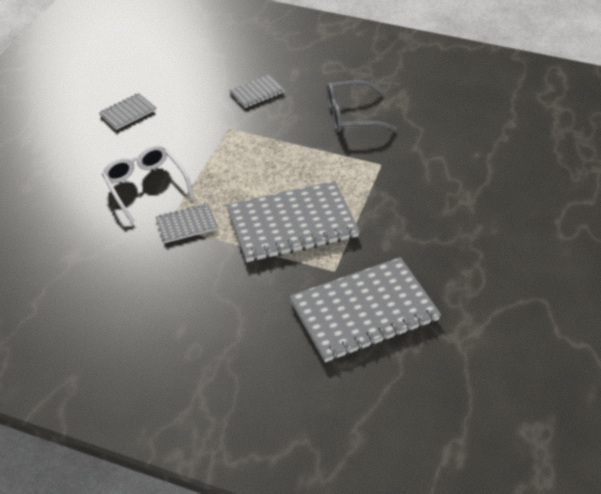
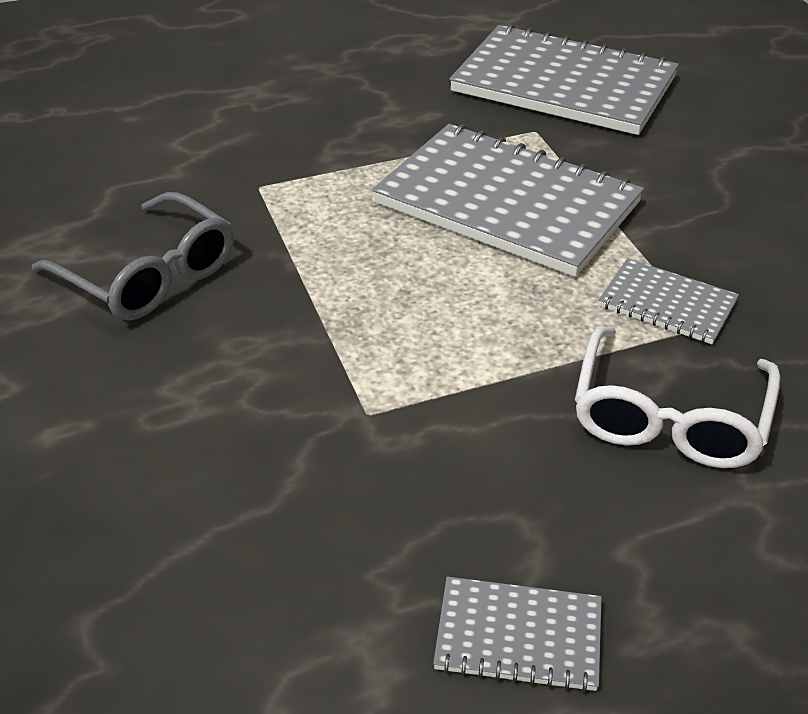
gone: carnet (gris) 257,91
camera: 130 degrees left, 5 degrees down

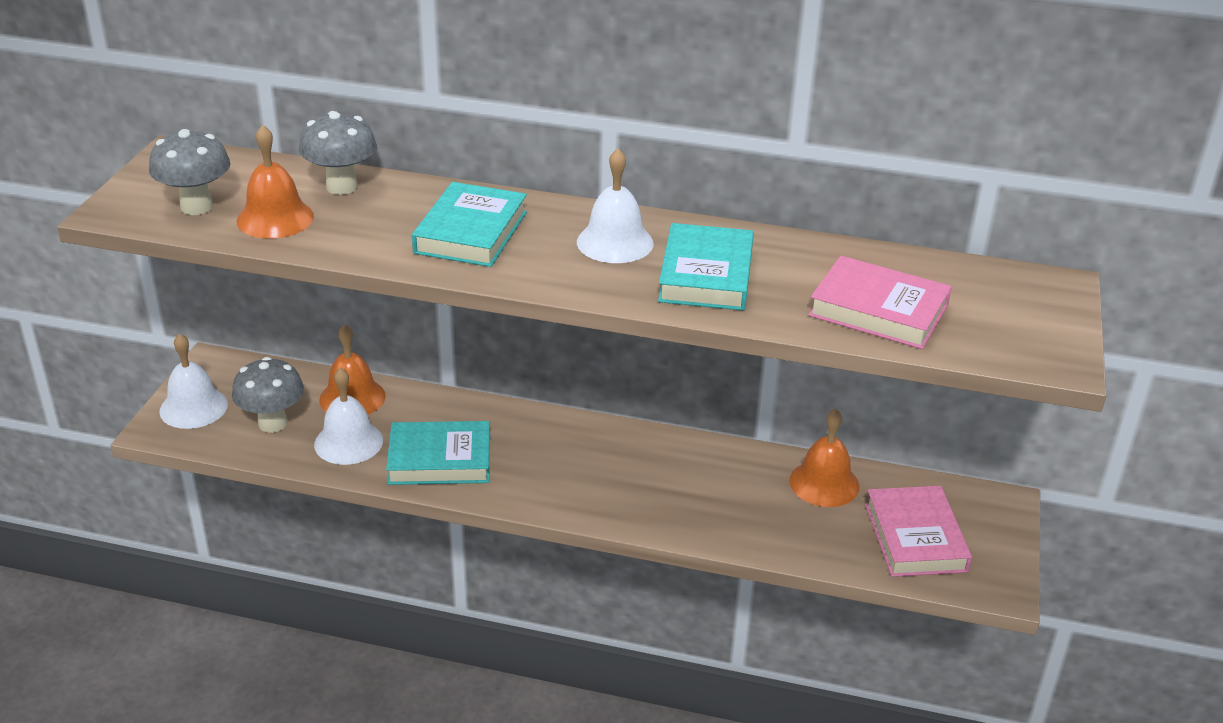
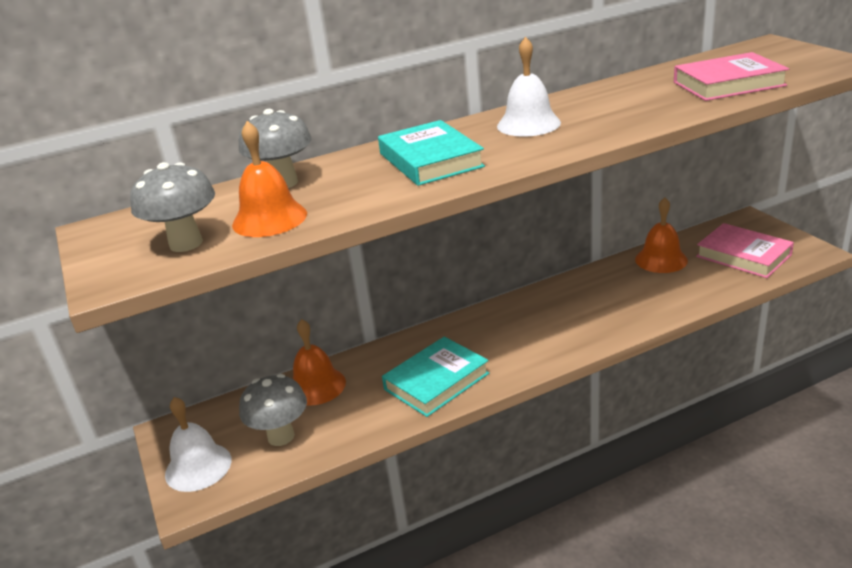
gone: livre (turquoise) 706,267; cloche (blanc) 348,416
camera: 35 degrees left, 5 degrees down

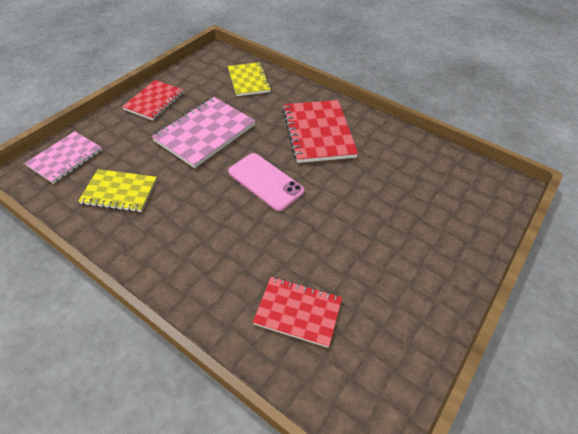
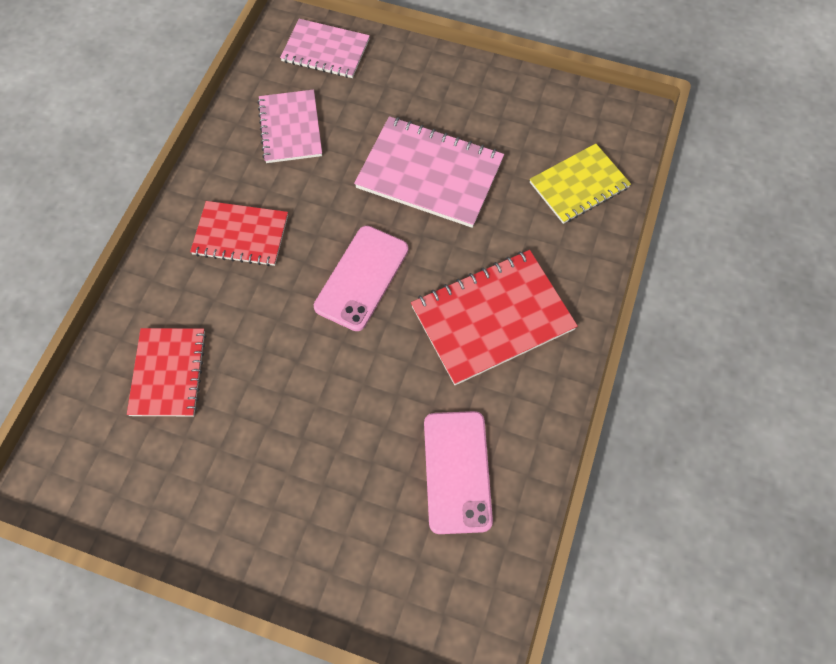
new: téléphone (rose) 458,472
shifted: carnet (rouge) 153,100 to 239,233
repainted: carnet (jaune) 117,190 to carnet (rose) 289,126
camera: 75 degrees right, 15 degrees up

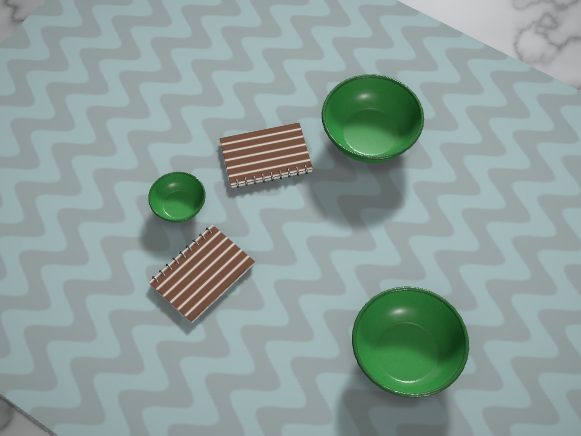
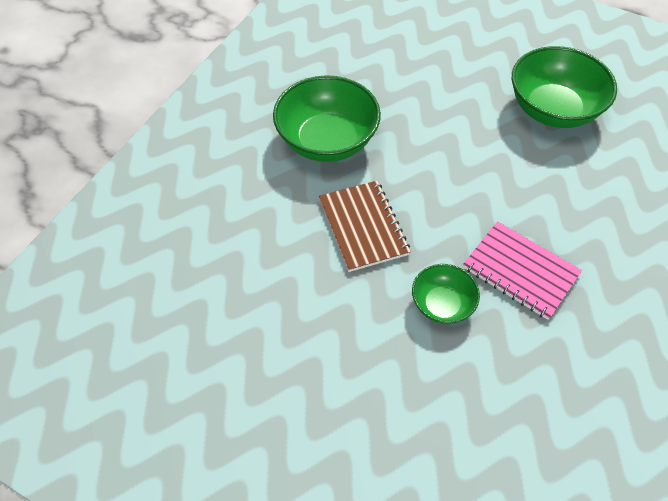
repainted: carnet (marron) 202,274 to carnet (rose) 522,270
camera: 95 degrees left, 5 degrees down

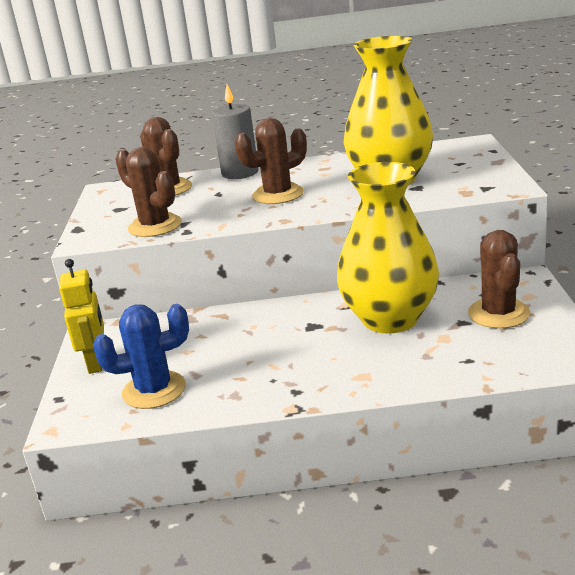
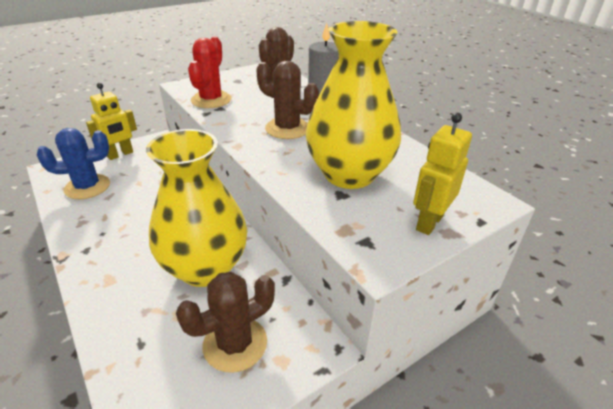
new: robot (jaune) 442,174
repainted: cactus (marron) 148,192 to cactus (rouge) 209,72
rotated: cactus (bleu) 141,356 = 73,163 60 degrees counterclockwise
camera: 55 degrees right, 10 degrees up

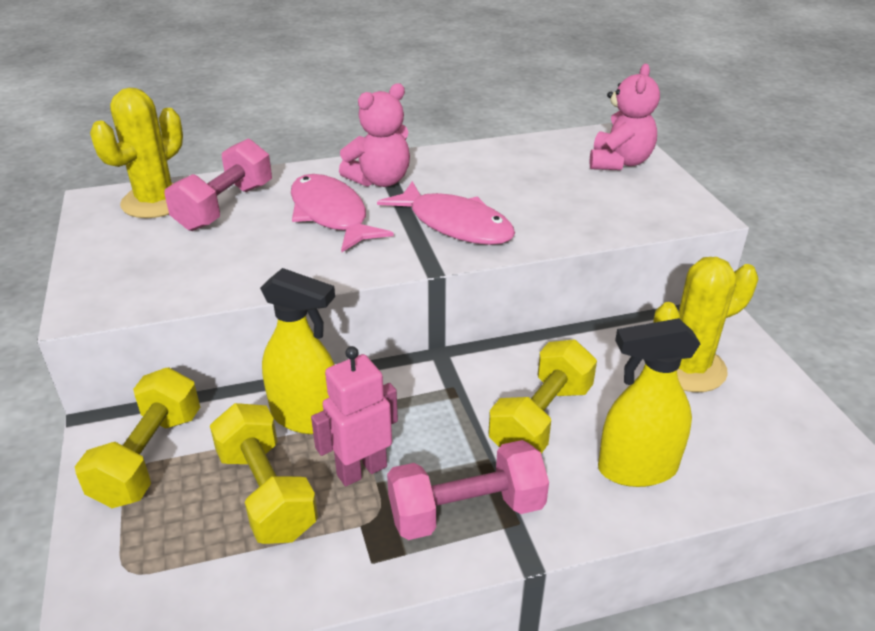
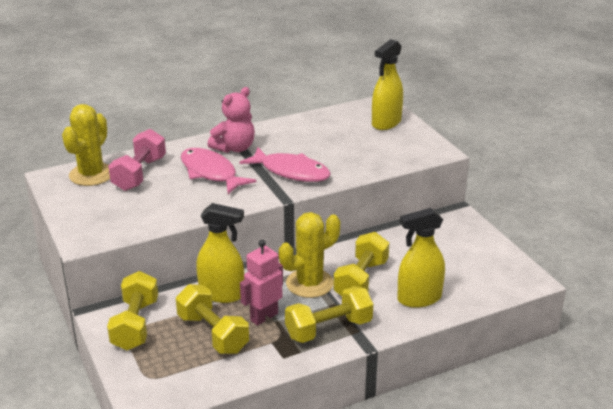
shifted: cactus (jaune) 705,324 to 309,255
swapped: ours en peluche (rose) 625,117 to vaporisateur (jaune) 387,84
repainted: haltère (rose) 468,490 to haltère (jaune) 329,314
camera: 10 degrees left, 5 degrees down

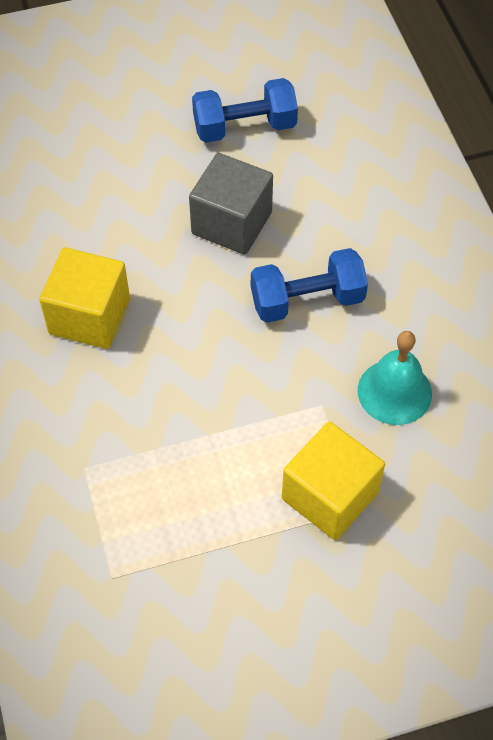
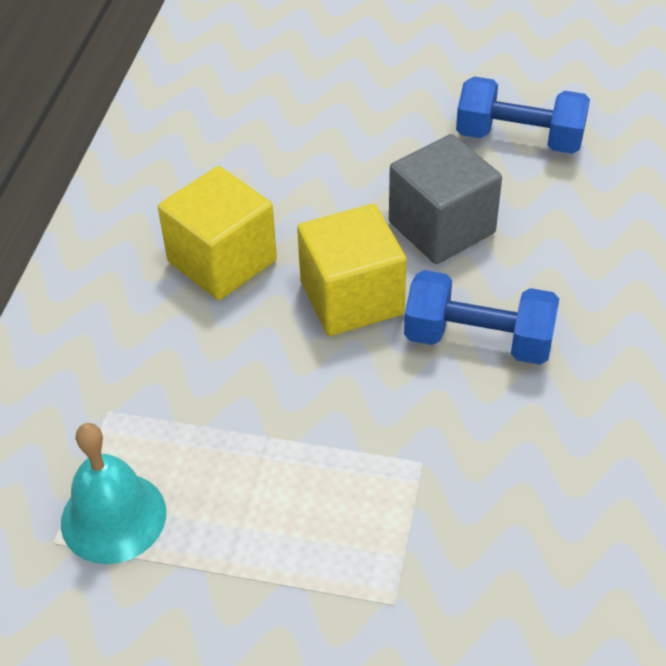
shifted: cloche (turquoise) 395,378 to 113,493; cube (jaune) 333,480 to 352,270
camera: 30 degrees right, 10 degrees down

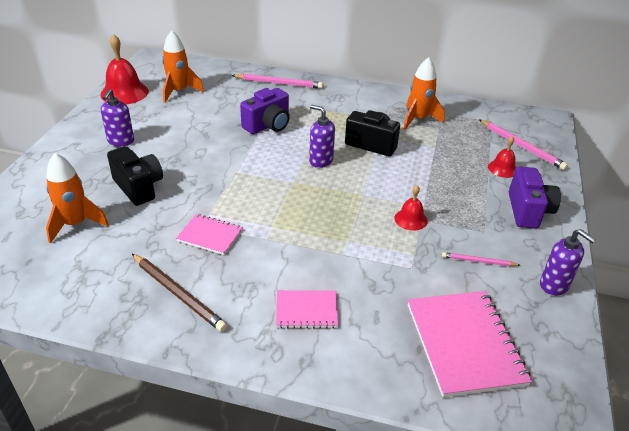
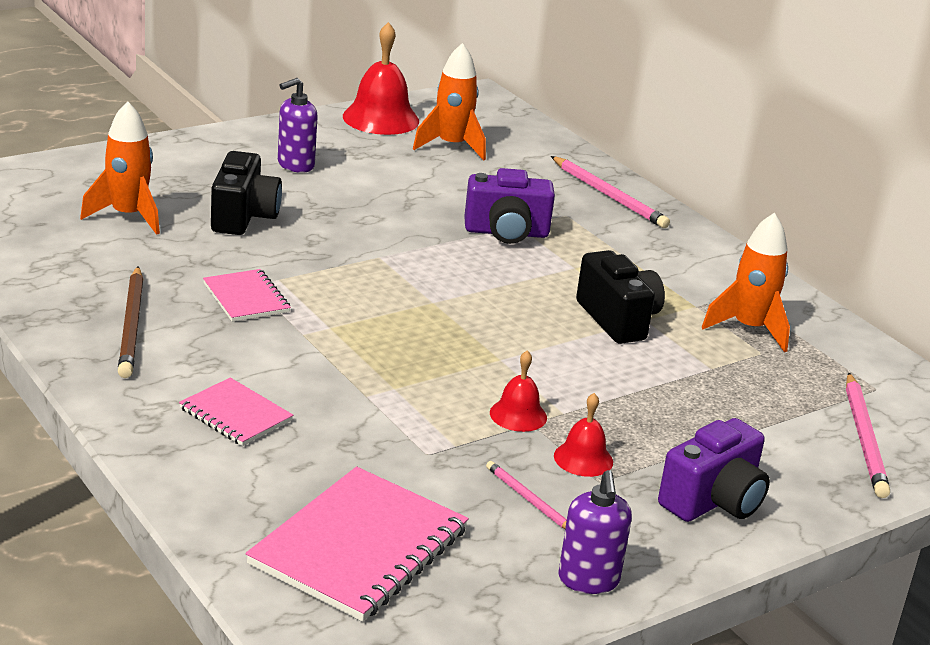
gone: distributeur de savon (violet) 322,136
shifted: cloche (rouge) 502,157 to 583,435
camera: 40 degrees right, 10 degrees down

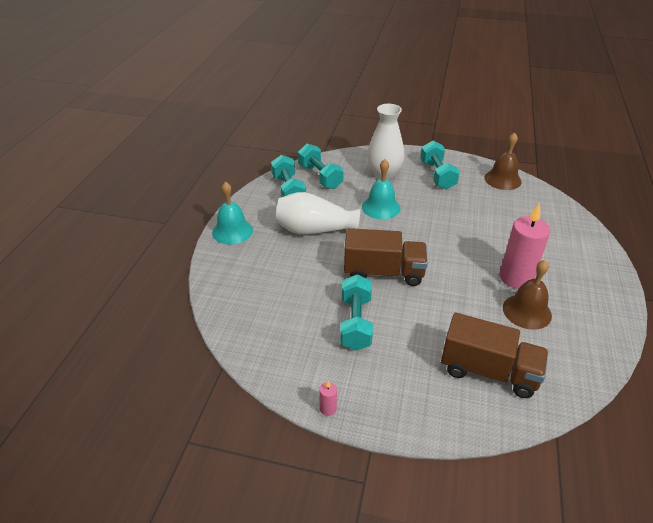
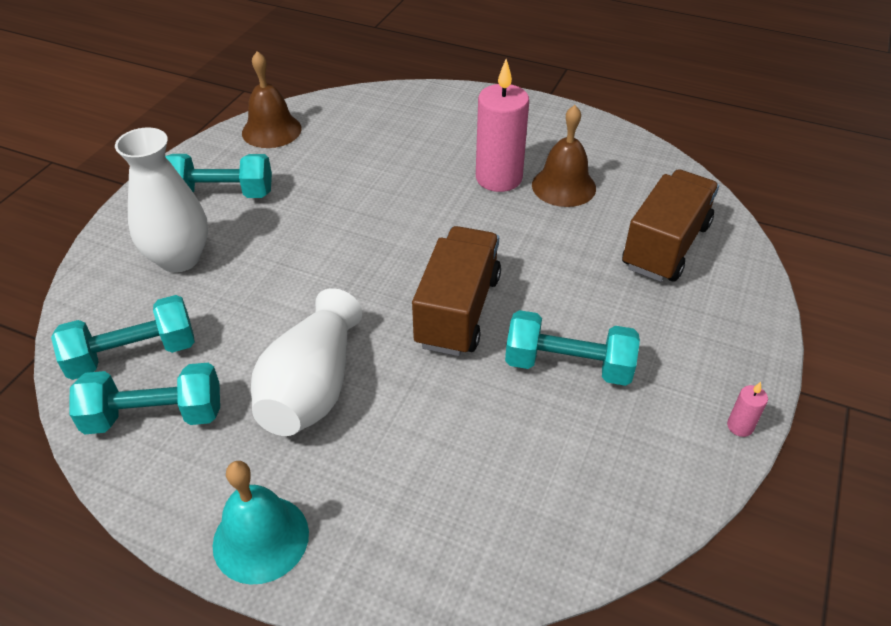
gone: cloche (turquoise) 381,189
camera: 80 degrees left, 5 degrees up

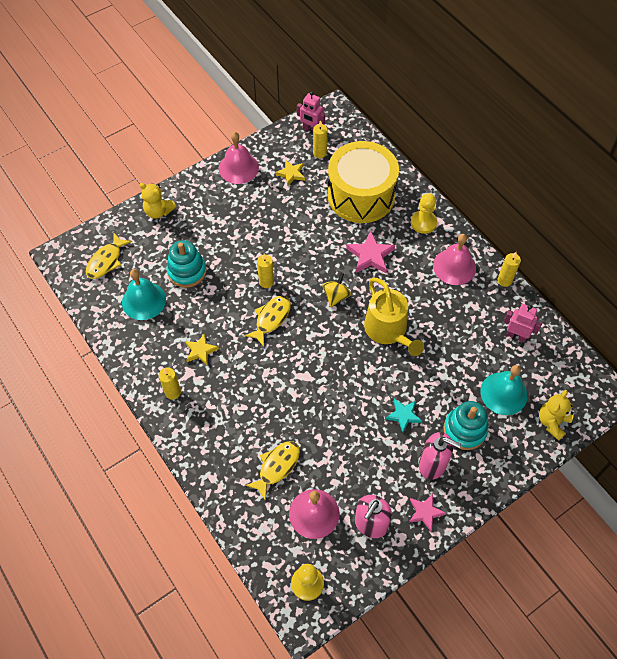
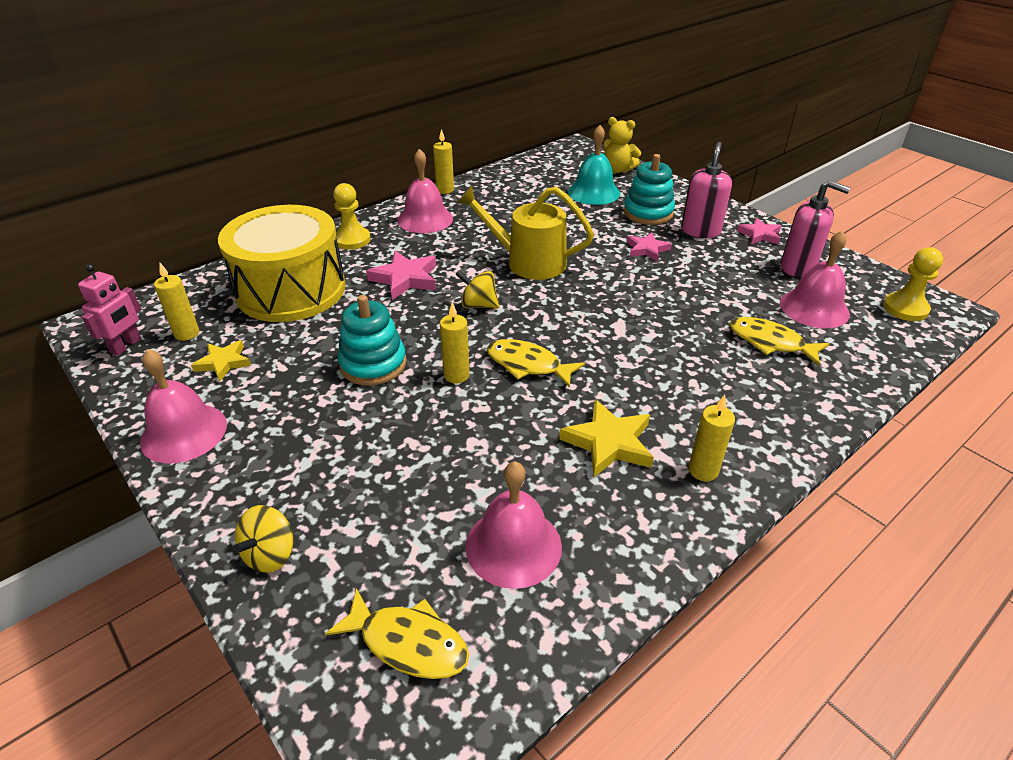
gone: robot (rose) 523,323
shifted: jouet à empiler (turquoise) 187,264 to 372,340
swapped: ours en peluche (jaune) 157,201 to toupie (jaune) 263,539
repainted: cloche (turquoise) 144,294 to cloche (rose) 514,525; étoile (turquoise) 404,415 to étoile (rose) 649,247
rotated: arrosoir (jaune) 394,316 = 525,233 135 degrees counterclockwise
scaled: étoile (jaune) 202,349 = 606,438 x1.51
camera: 95 degrees left, 20 degrees down

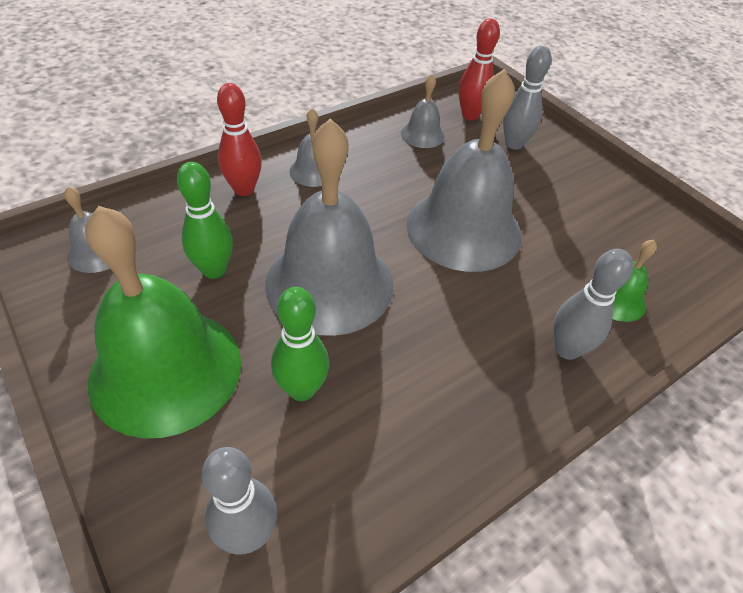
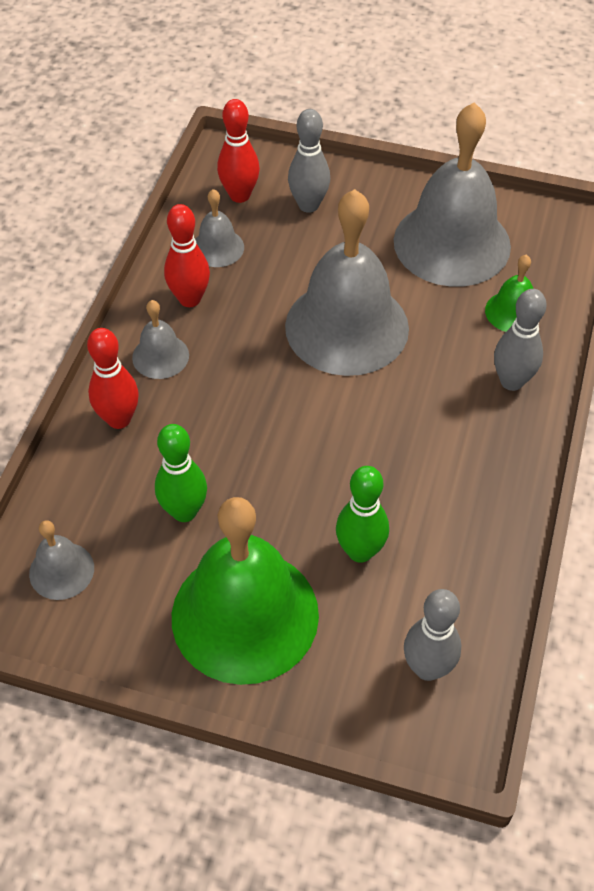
new: quille (rouge) 187,255
shifted: cloche (gris) 329,227 to 452,194
camera: 35 degrees left, 5 degrees up

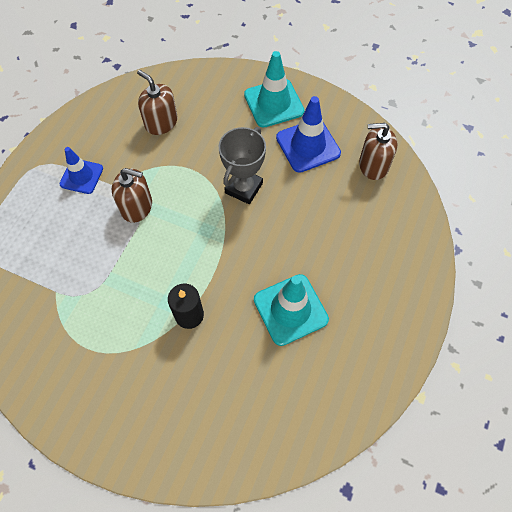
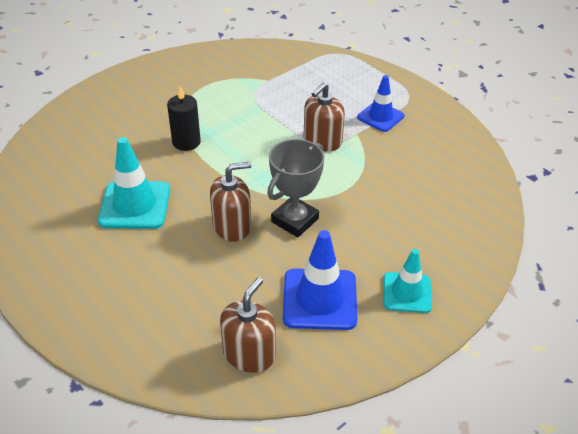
shifted: distributeur de savon (marron) 157,102 to 230,202
rotated: trophée (gris) 242,165 = 295,188 75 degrees clockwise
scaled: cône de chantier (turquoise) 274,89 = 407,281 x0.66
camera: 115 degrees right, 20 degrees down

